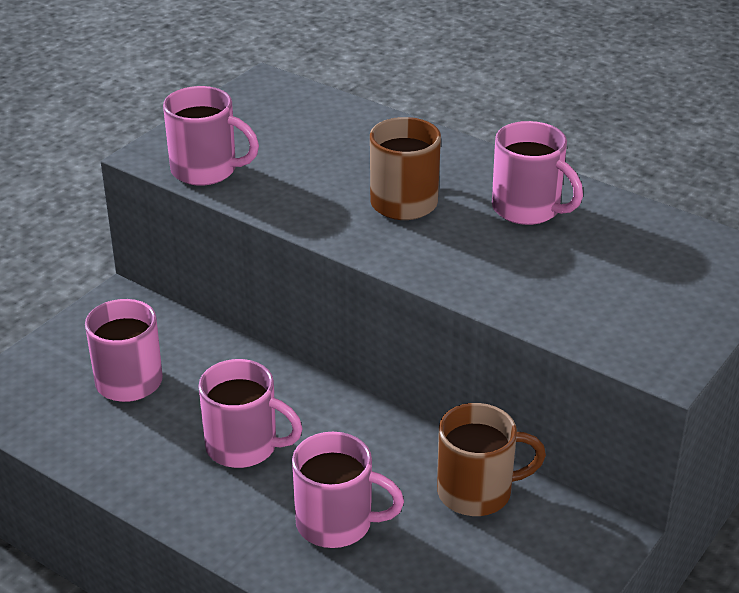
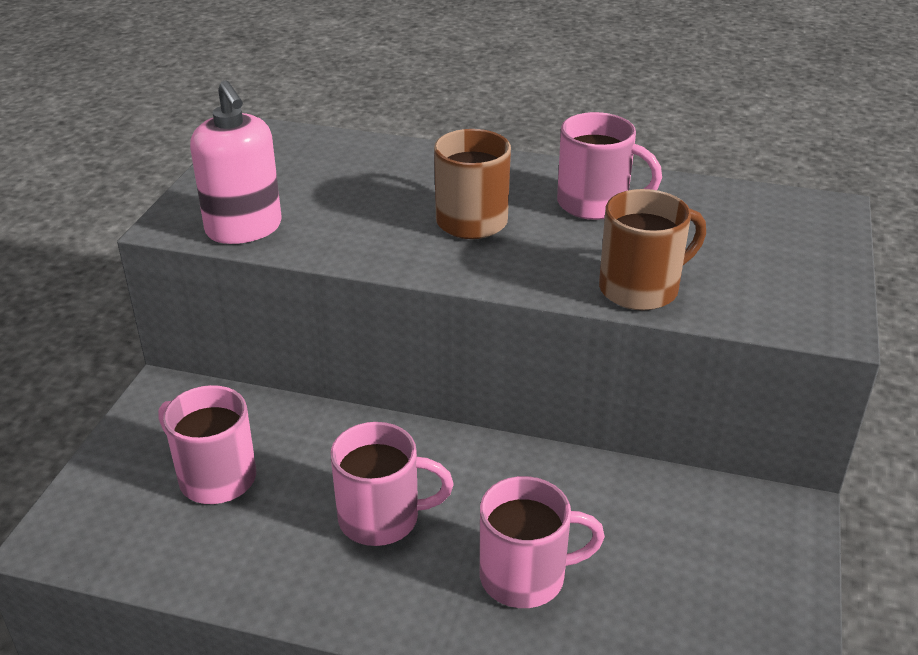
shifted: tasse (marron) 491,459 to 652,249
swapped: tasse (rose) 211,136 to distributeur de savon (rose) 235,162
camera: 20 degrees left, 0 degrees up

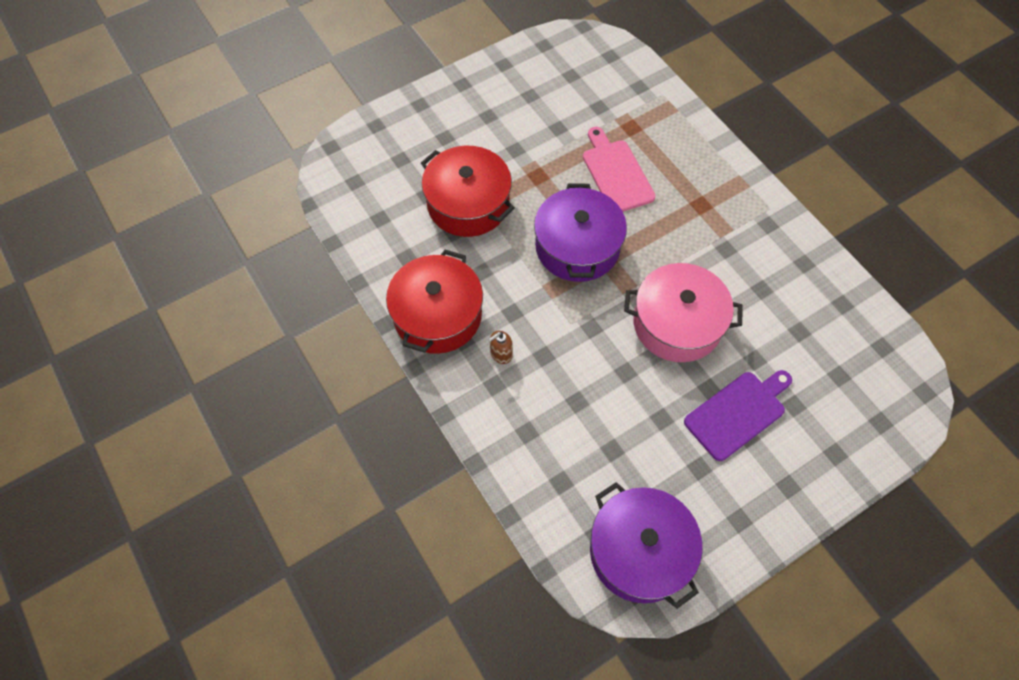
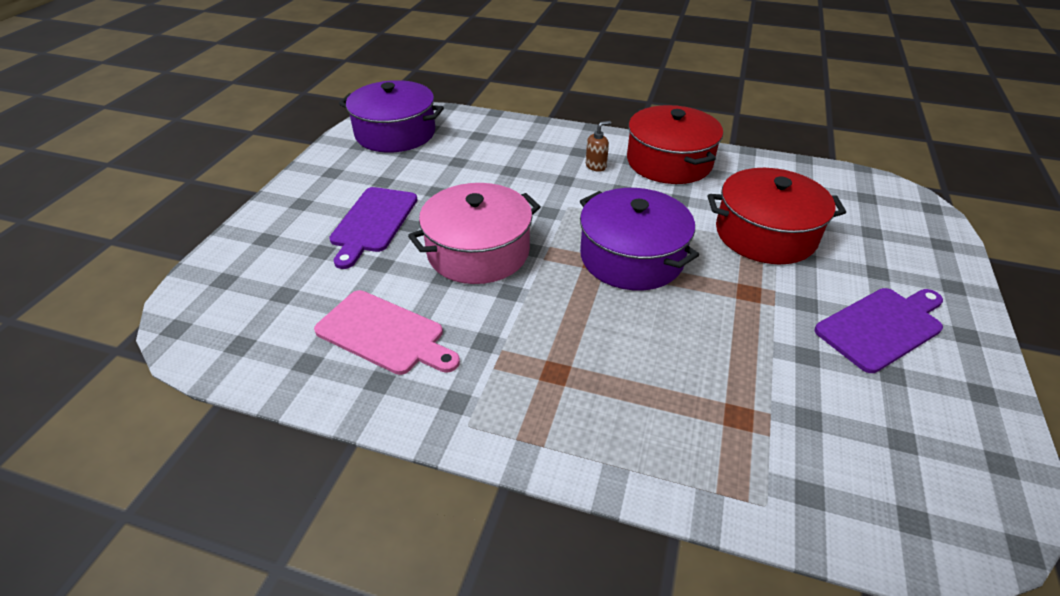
new: planche à découper (violet) 878,330
shifted: planche à découper (rose) 619,169 to 387,332
rotated: distributeur de savon (marron) 501,347 = 598,146 45 degrees clockwise
camera: 140 degrees right, 20 degrees down

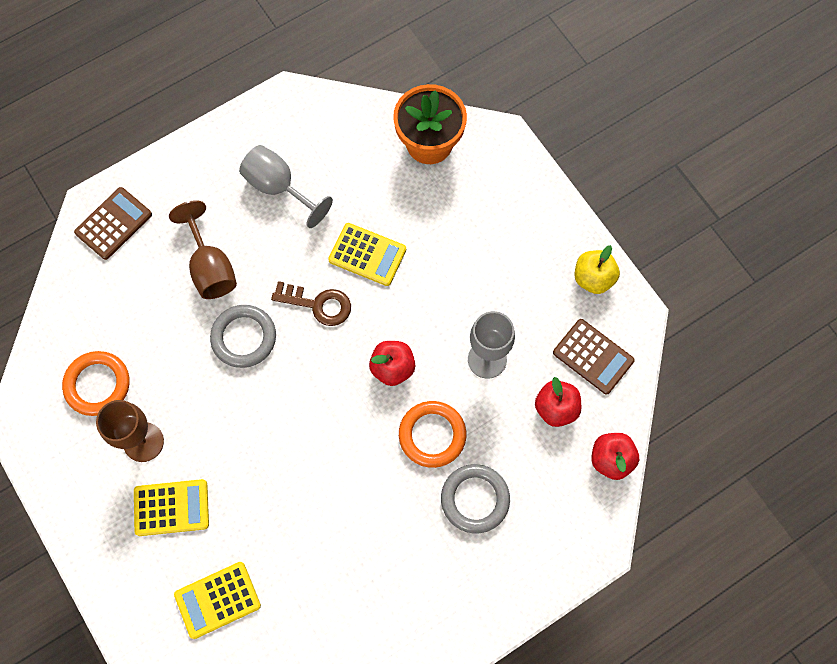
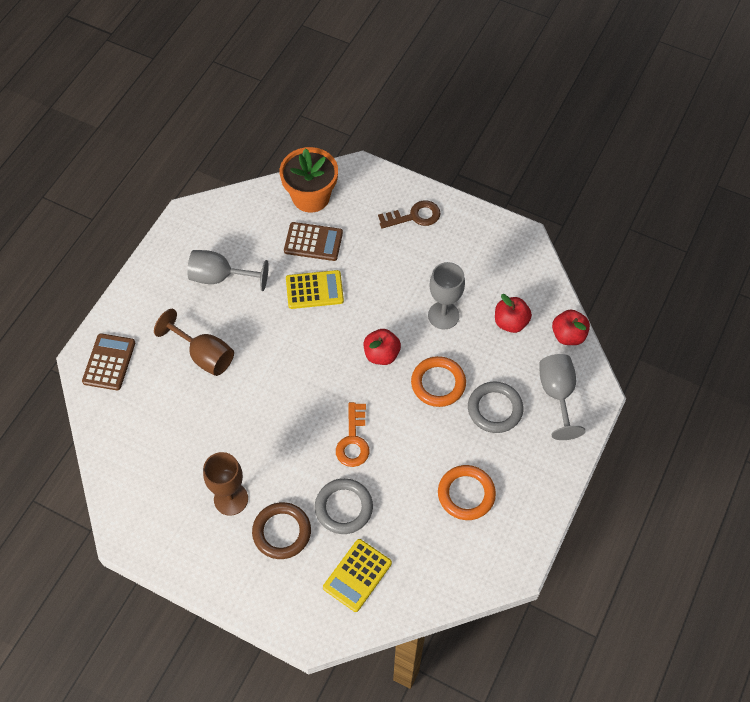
gone: pomme (jaune) 597,269
new: verre à pied (gris) 562,397; clé (orange) 352,434
shifted: clé (marron) 311,303 to 409,215; anneau (gris) 243,336 to 344,506; calculatrice (marron) 594,357 to 313,241; anneau (orange) 96,383 to 467,492
swapped: calculatrice (jaune) 171,507 to anneau (marron) 281,530
camera: 30 degrees left, 10 degrees down

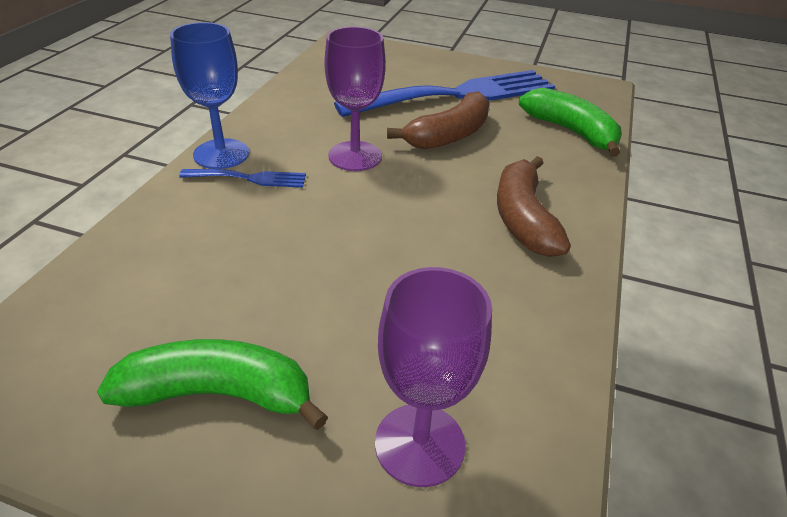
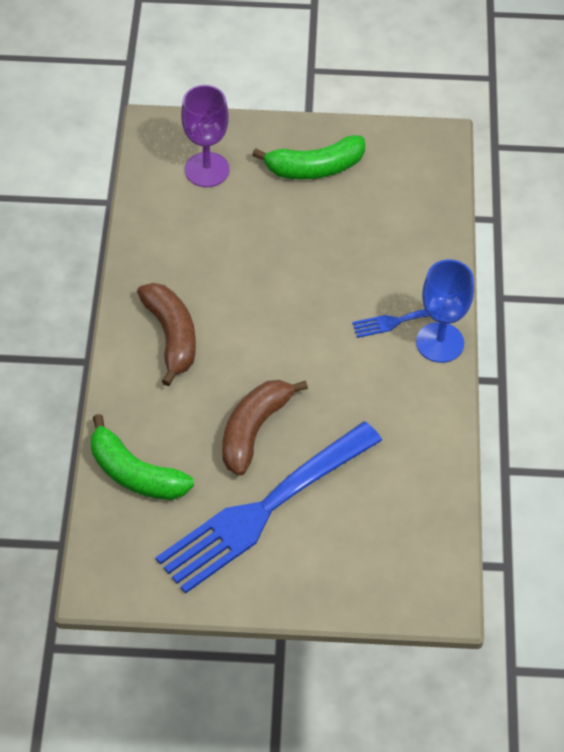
gone: verre à pied (violet) 355,99
camera: 165 degrees right, 15 degrees up

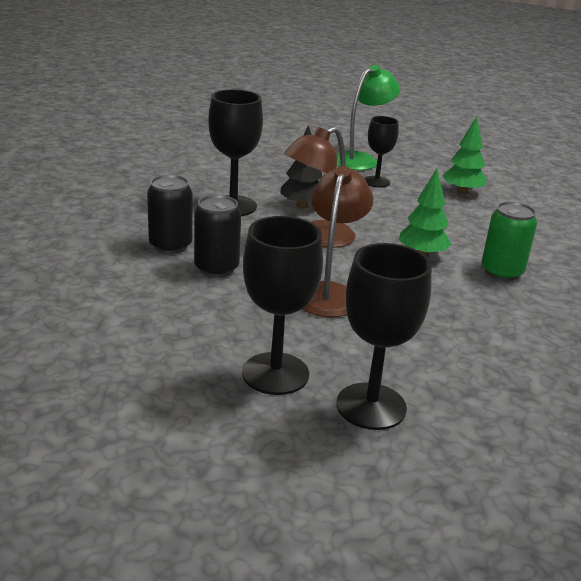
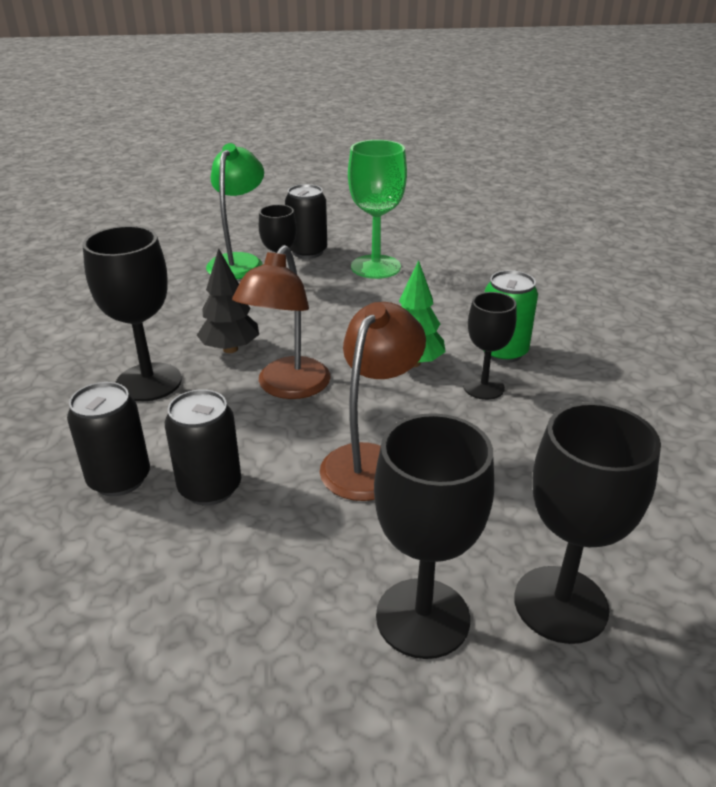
new: canette (noir) 306,221; verre à pied (noir) 490,346
swapped: arbre (vert) 464,156 to verre à pied (vert) 377,209
rotated: lampe (marron) 338,241 = 373,401 45 degrees clockwise
camera: 30 degrees left, 5 degrees up

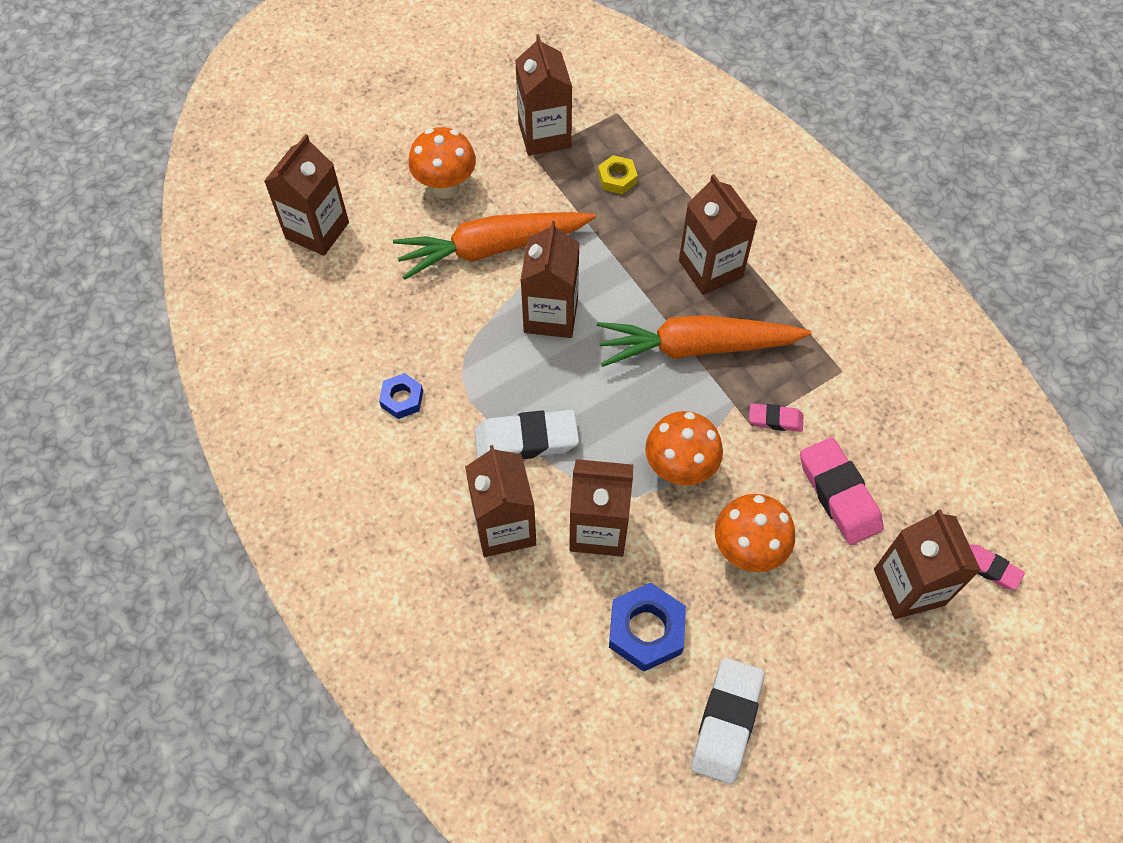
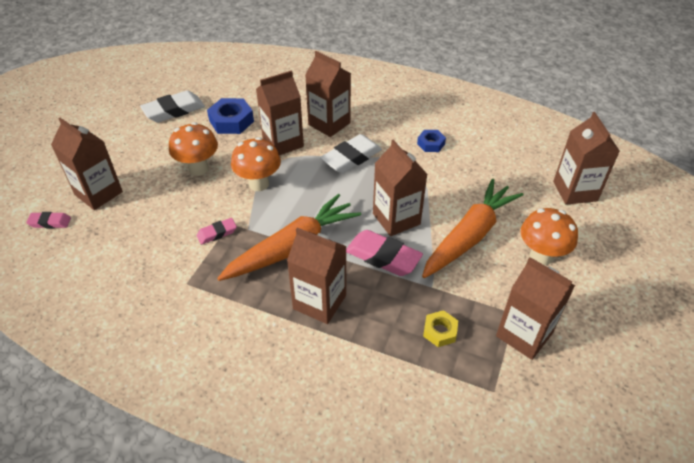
shifted: gomme (rose) 842,491 to 384,253
rotated: gomme (blanc) 727,721 = 172,106 75 degrees clockwise
camera: 145 degrees right, 15 degrees down

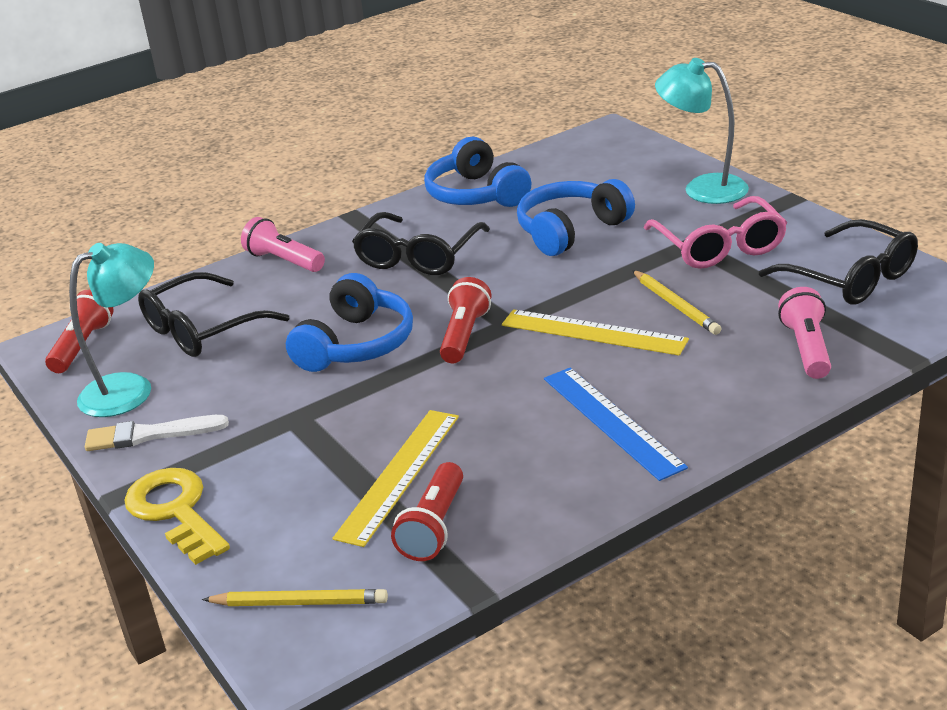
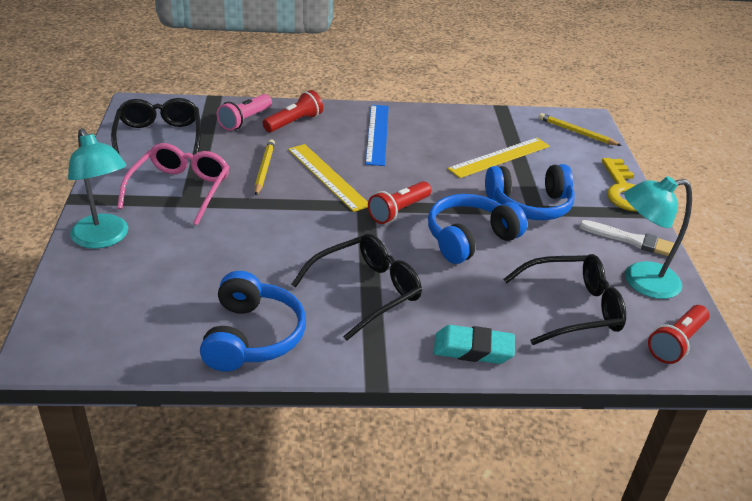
shifted: casque audio (bleu) 576,217 to 530,192; lampe de poche (rouge) 427,511 to 293,111
swapped: lampe de poche (rose) 283,244 to gomme (turquoise) 474,344
camera: 155 degrees left, 5 degrees up

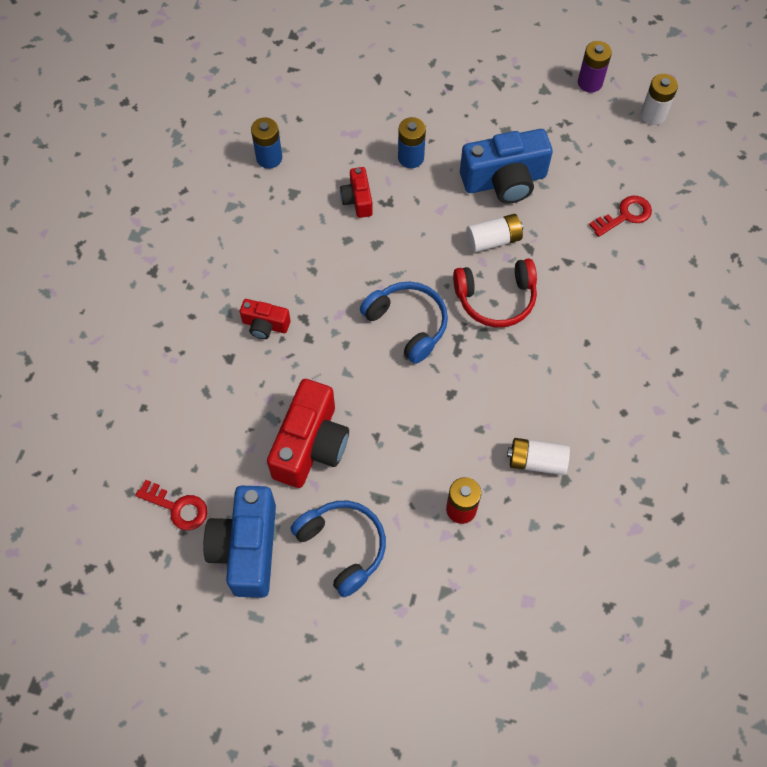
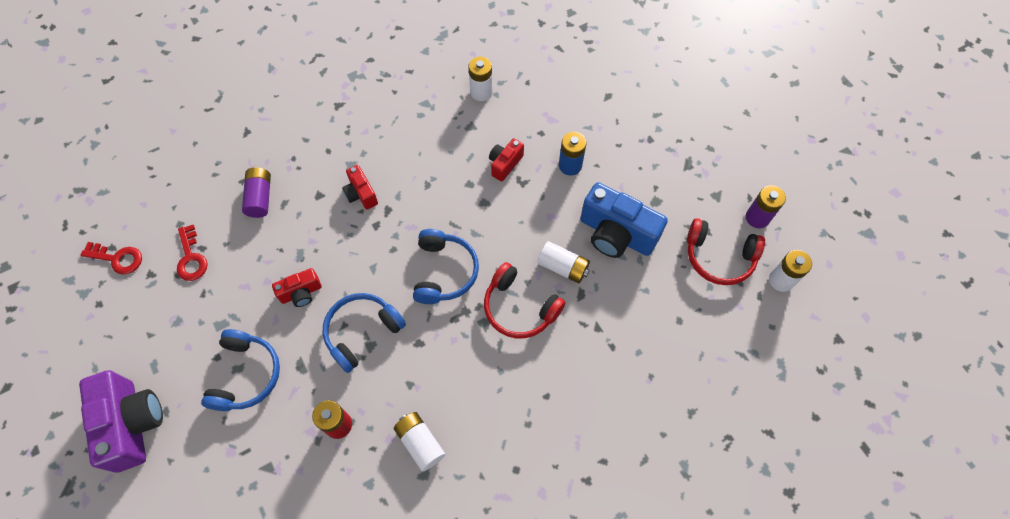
gone: appareil photo (bleu) 239,542
new: pile (violet) 256,192; casque audio (rouge) 726,251; casque audio (bleu) 364,333; appareil photo (violet) 121,421
shifted: clé (rouge) 620,216 to 111,258
repainted: pile (bleu) 266,143 to pile (blanc) 480,79
scaled: appareil photo (rouge) 308,433 = 297,287 x0.52
camera: 45 degrees right, 0 degrees up

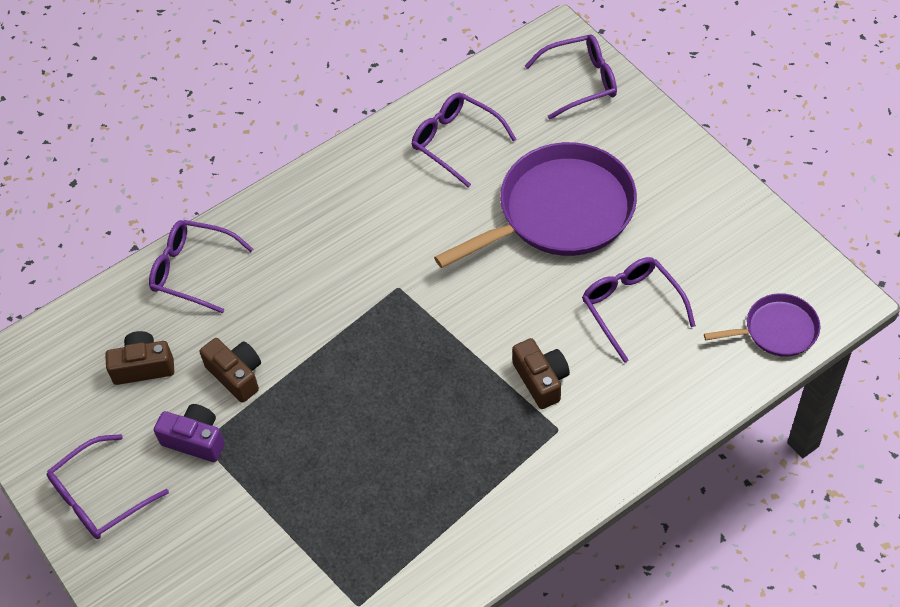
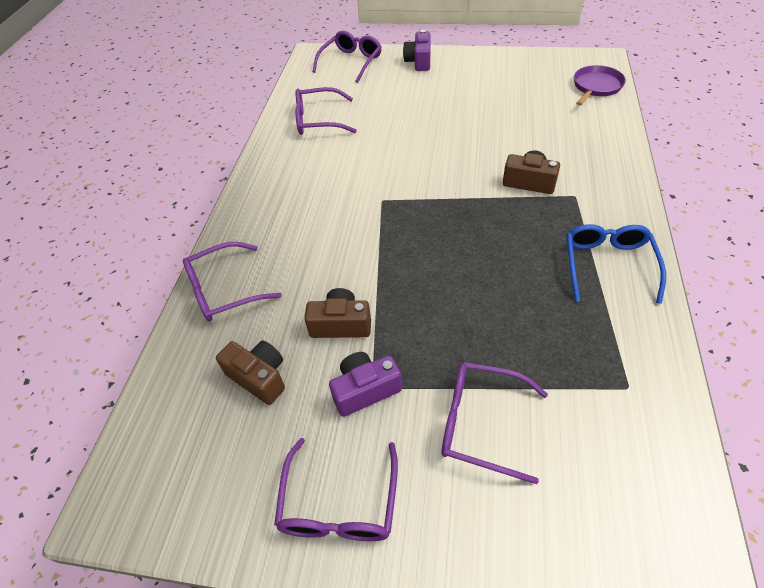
gone: poêle (violet) 535,205
new: appareil photo (violet) 417,50; lunettes (bleu) 616,264
shifted: lunettes (violet) 639,310 to 495,423
rotated: appareil photo (marron) 139,358 = 250,373 90 degrees clockwise
camera: 45 degrees left, 5 degrees down

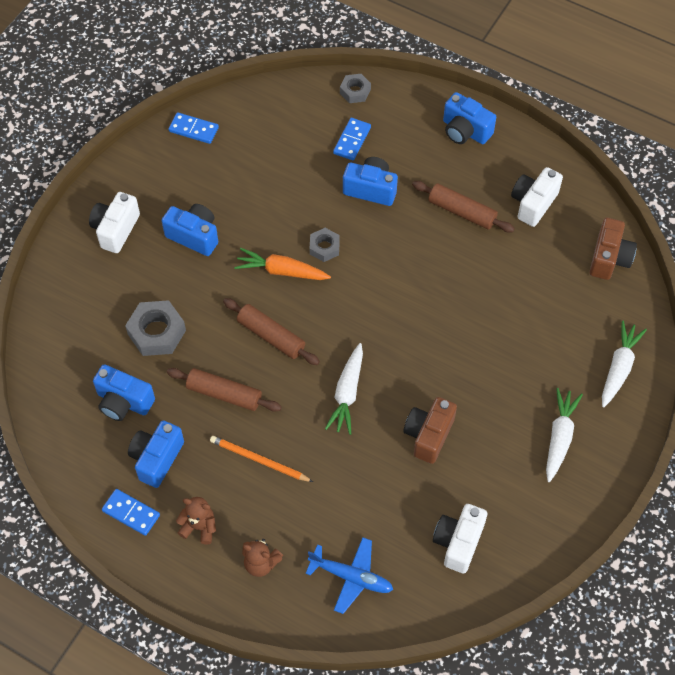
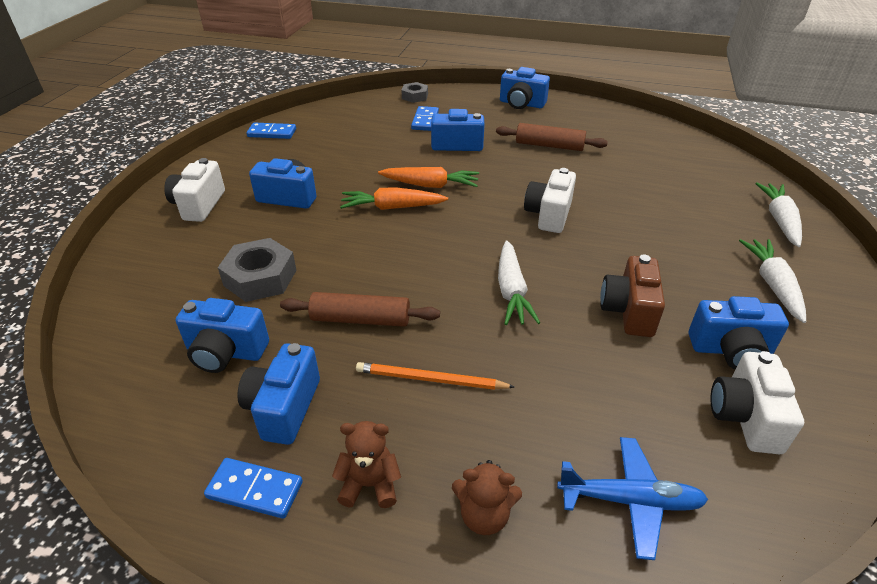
gone: appareil photo (marron) 613,249; rouleau à pâtisserie (marron) 271,331
new: appareil photo (bleu) 739,333
shifted: appareil photo (blanc) 537,197 to 550,200
swapped: écrou (gris) 325,245 to carotte (orange) 428,177
camera: 15 degrees left, 20 degrees down

